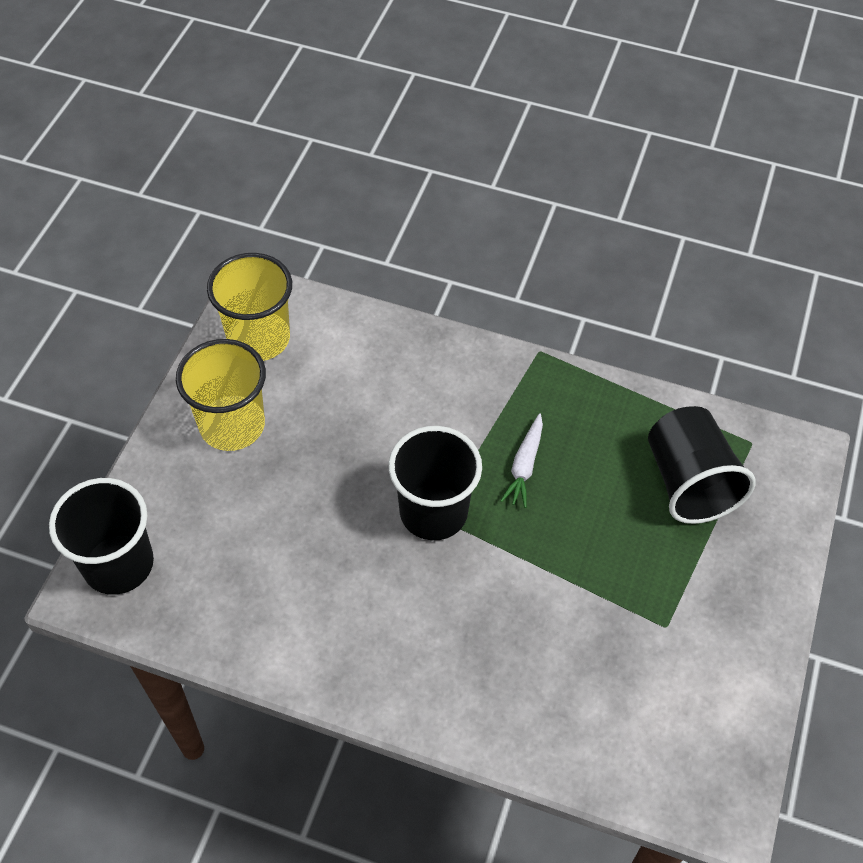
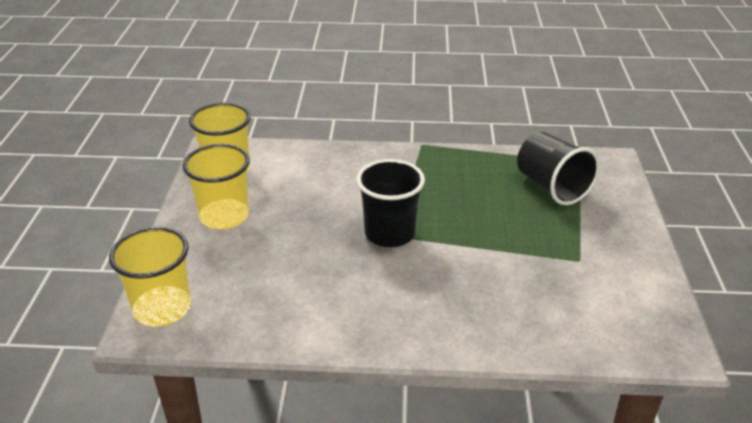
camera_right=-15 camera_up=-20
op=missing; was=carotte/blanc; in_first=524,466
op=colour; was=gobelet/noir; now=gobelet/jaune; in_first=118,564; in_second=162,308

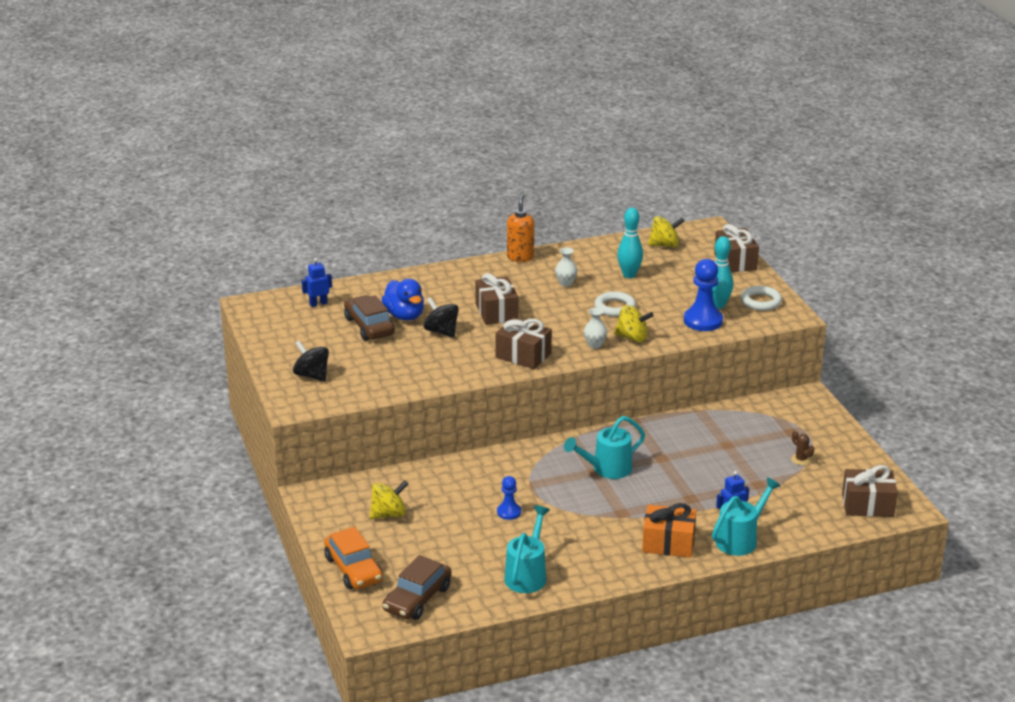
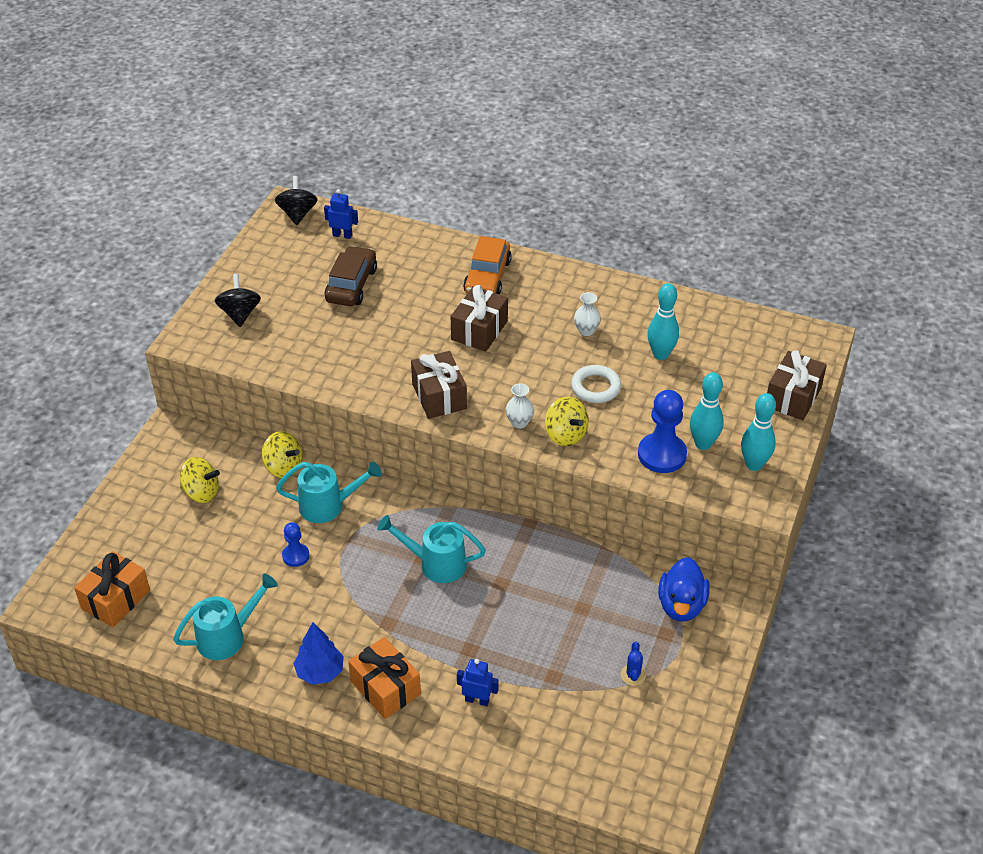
camera_right=40 camera_up=15
op=missing; was=distributeur de savon/orange; in_first=520,257
op=missing; was=cadeau/marron; in_first=867,505
op=appeared; now=arbre/bleu; in_second=320,672
op=relocated; was=voiture/orange; in_first=353,569; in_second=487,277
op=relocated; was=canard/bleu; in_first=404,316; in_second=681,605
op=relocated; was=toupie/noir; in_first=441,331; in_second=297,214
op=relocated; was=toupie/jaune; in_first=664,245; in_second=283,467
op=relocated; was=arrosoir/turquoise; in_first=740,539; in_second=328,506
op=exchanged; was=voiture/marron; now=cadeau/orange; in_first=417,599; in_second=116,599
op=exchanged; was=anneau/blanc; now=quille/turquoise; in_first=760,301; in_second=754,464
op=colour; was=cactus/marron; now=cactus/bleu; in_first=801,459; in_second=633,675

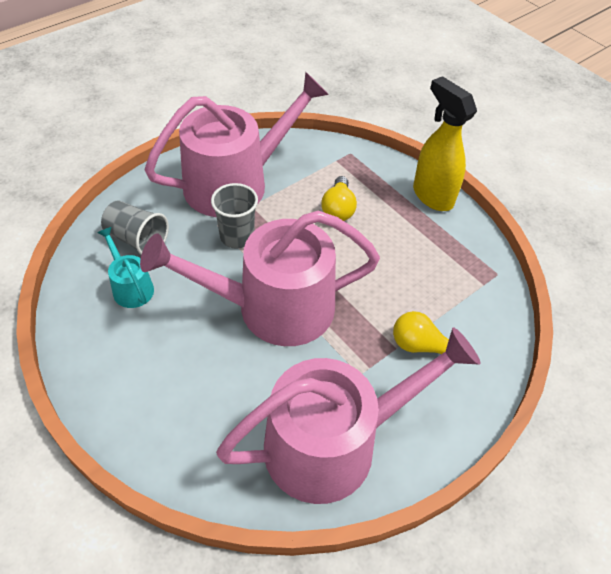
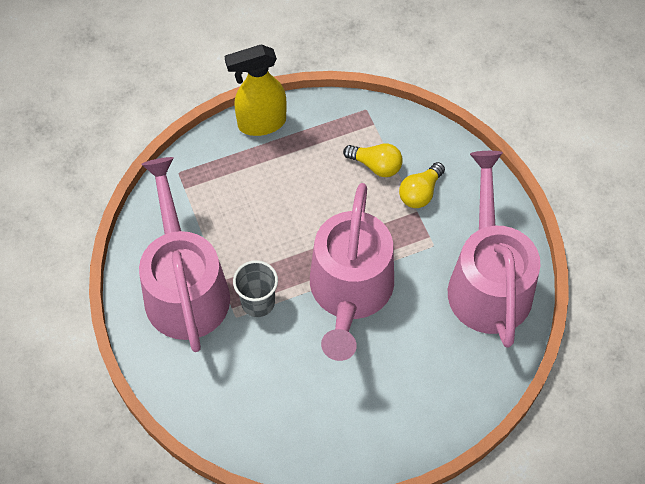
camera_right=-70 camera_up=10
op=missing; was=arrosoir/turquoise; in_first=131,287
op=missing; was=gobelet/gris; in_first=137,239
op=relocated; was=ampoule/jaune; in_first=338,209; in_second=376,165

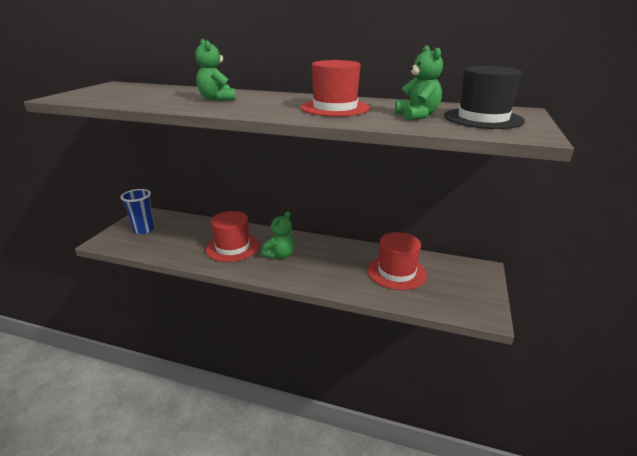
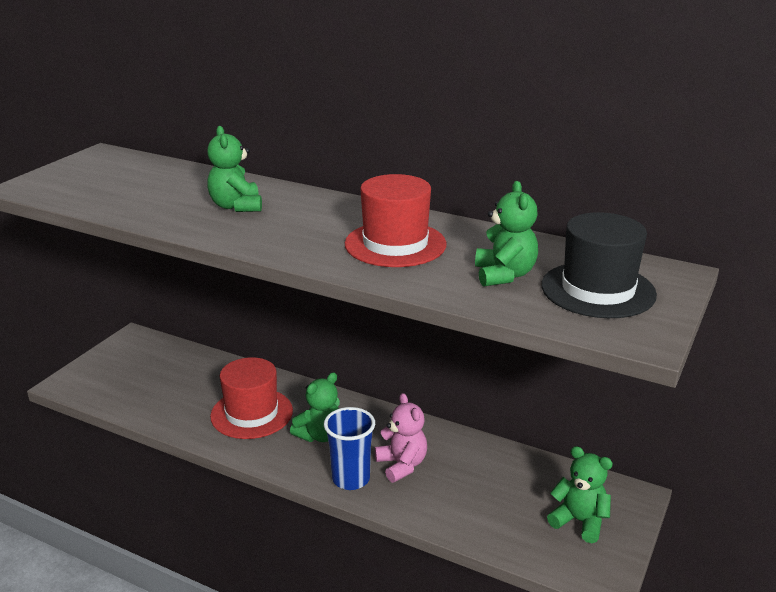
camera_right=10 camera_up=0
op=missing; was=chapeau/rouge; in_first=396,272
op=appeared; now=ours en peluche/rose; in_second=402,465
op=appeared; now=ours en peluche/vert; in_second=579,521
op=relocated; was=gobelet/bleu; in_first=144,229; in_second=351,479

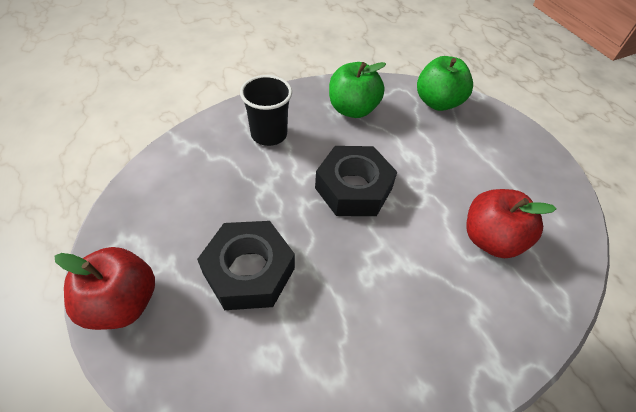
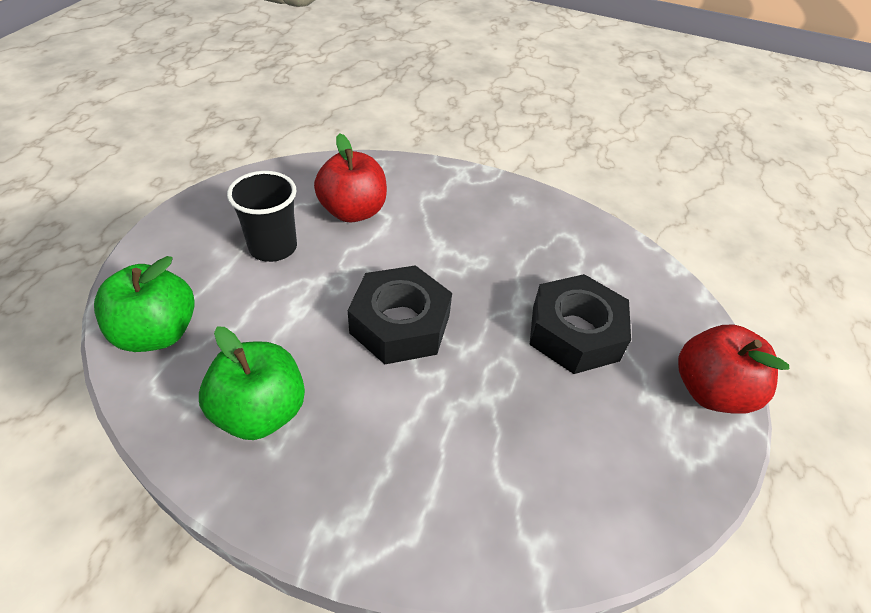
camera_right=-135 camera_up=-5
op=relocated; was=gobelet/noir; in_first=269,134; in_second=273,247

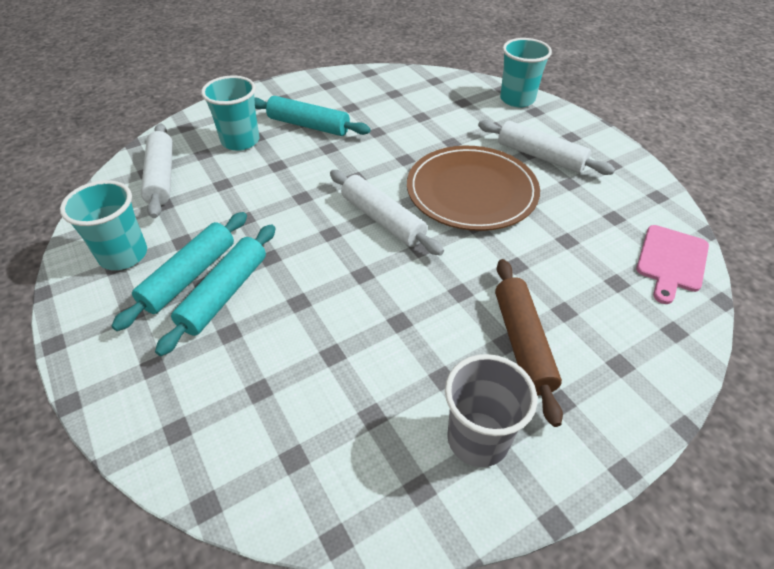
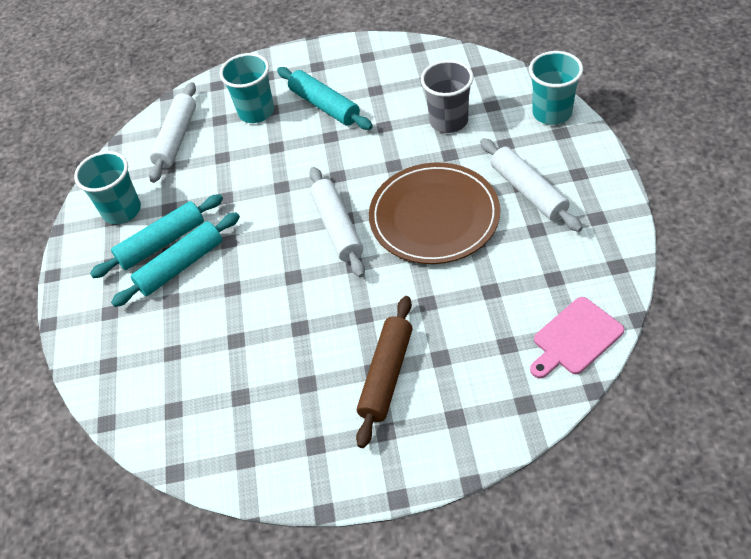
camera_right=30 camera_up=5
op=relocated; was=gobelet/gris; in_first=478,439; in_second=448,121

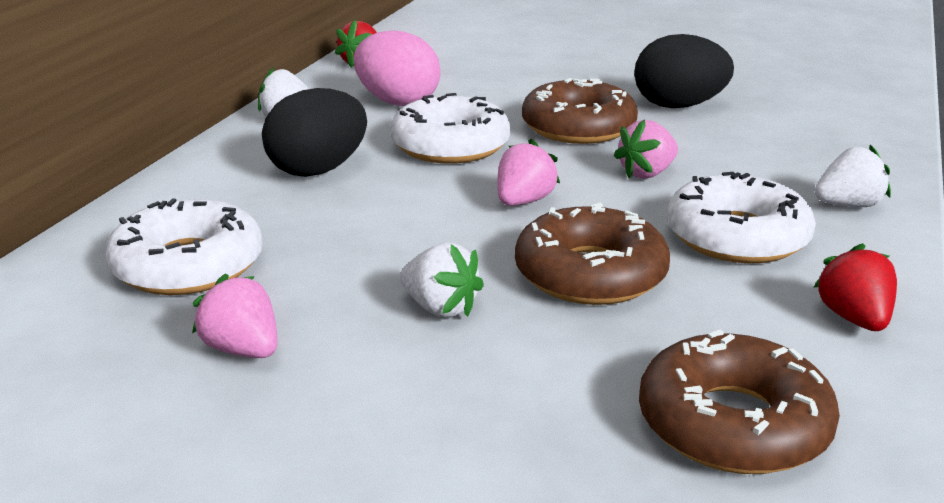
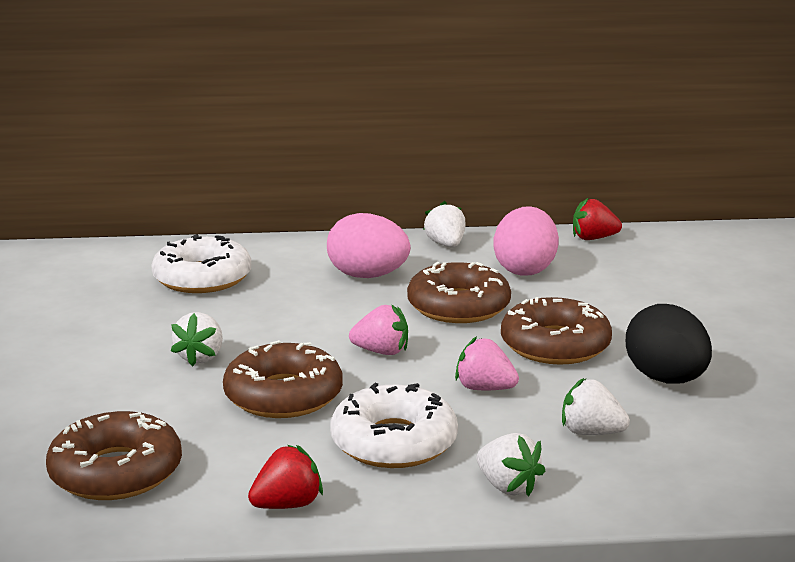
camera_right=65 camera_up=-5
op=missing; was=fraise/rose; in_first=243,350
op=appeared; now=fraise/blanc; in_second=591,432
op=colour; was=œuf/noir; now=œuf/rose; in_first=318,170; in_second=368,276
op=colour; was=beignet/blanc; now=beignet/marron; in_first=450,145; in_second=458,306

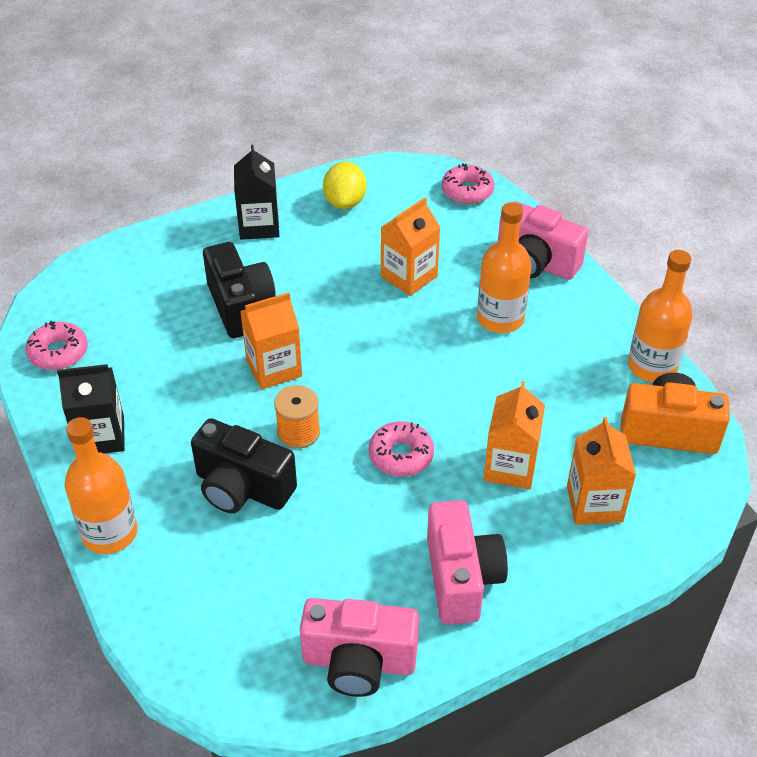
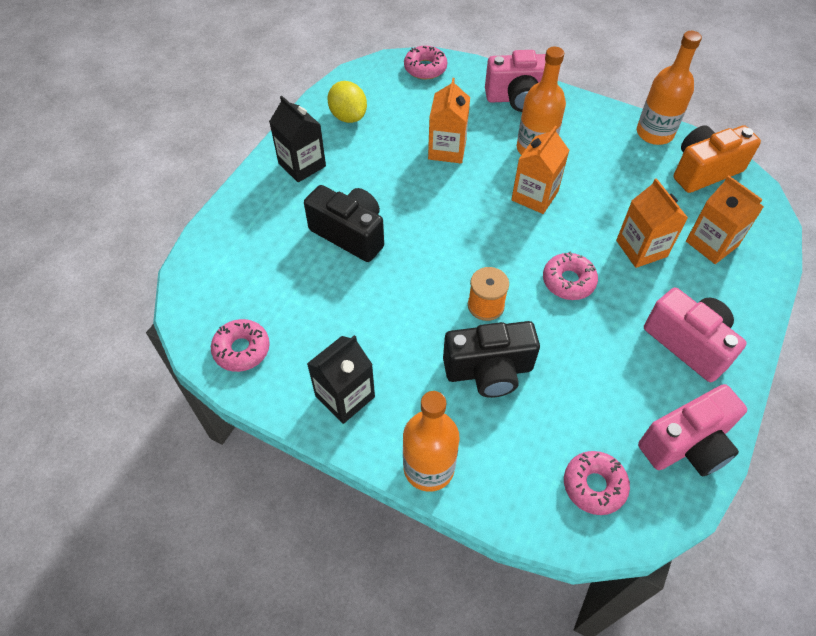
camera_right=-35 camera_up=10
op=appeared; now=beignet/rose; in_second=594,485
op=relocated; was=brique de lait/orange; in_first=274,368; in_second=534,196

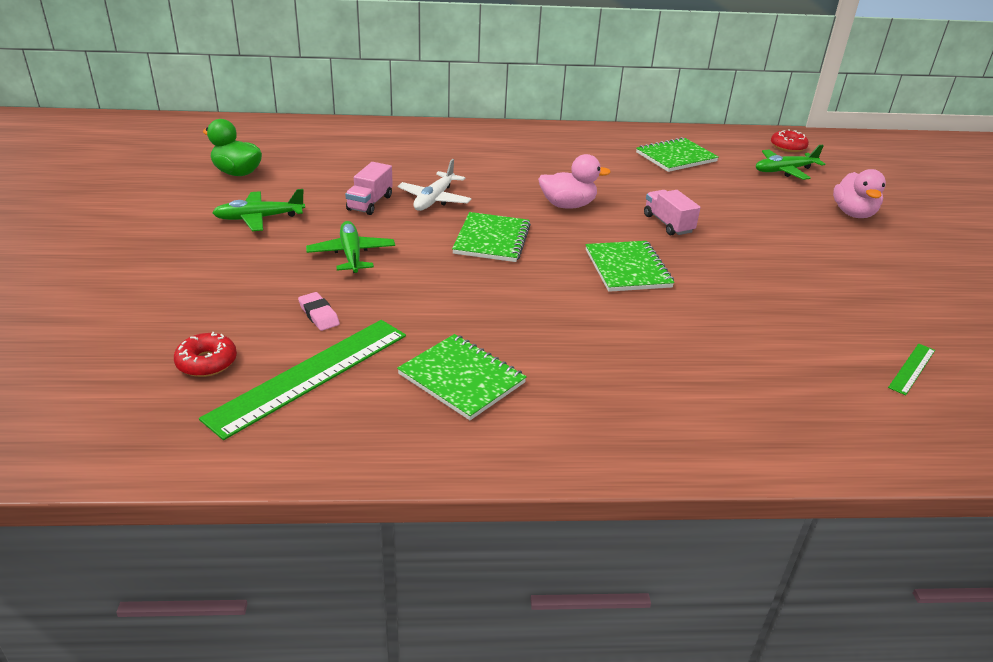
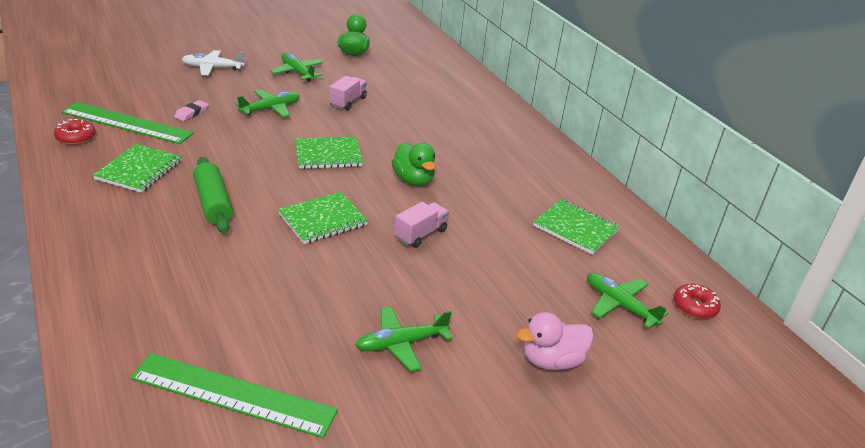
camera_right=65 camera_up=0
op=appeared; now=rouleau à pâtisserie/vert; in_second=213,203
op=appeared; now=avion/vert; in_second=401,344
op=relocated; was=beignet/rouge; in_first=207,362; in_second=76,137
op=relocated; was=avion/blanc; in_first=434,199; in_second=212,68
op=colour; was=canard/rose; now=canard/vert; in_first=568,205; in_second=413,180
op=spun; was=camion/rose; in_first=370,203; in_second=348,102; clockwise=120
op=size; was=règle/vert; in_first=912,368; in_second=233,395; ratio=2.19

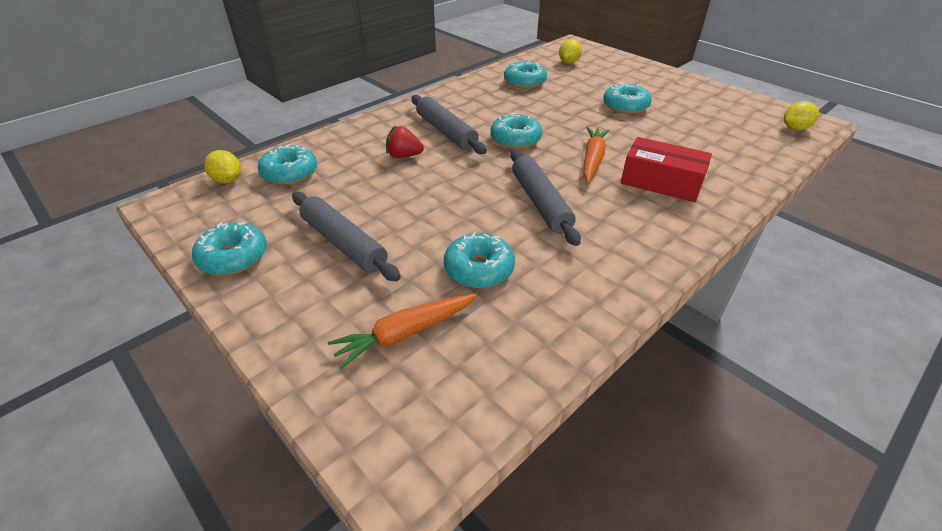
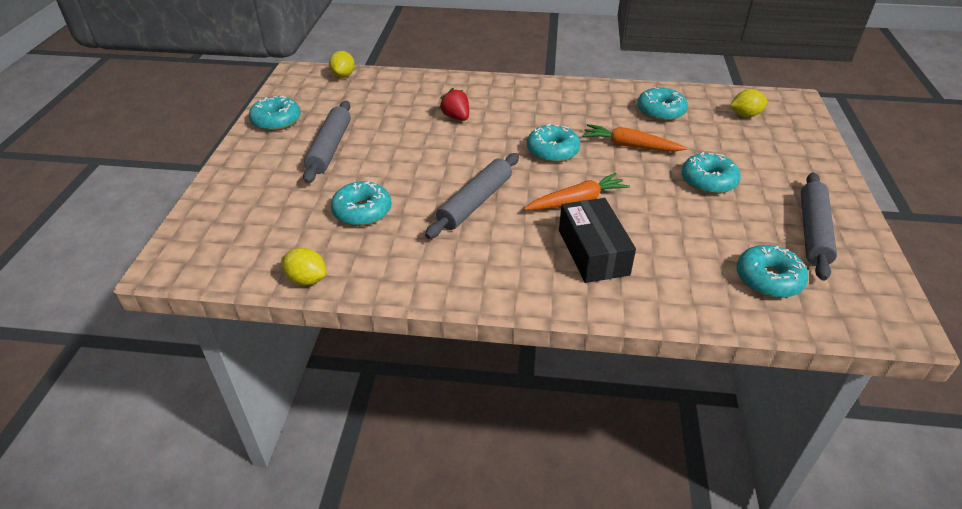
camera_right=50 camera_up=0
op=relocated; was=beignet/turquoise; in_first=290,173; in_second=768,279
op=relocated; was=carotte/orange; in_first=405,333; in_second=630,146
op=relocated; was=rouleau à pâtisserie/gris; in_first=446,132; in_second=813,231
op=relocated; was=citron/jaune; in_first=795,128; in_second=307,279
op=colour; was=boîte/rouge; now=boîte/noir; in_first=661,182; in_second=593,252

